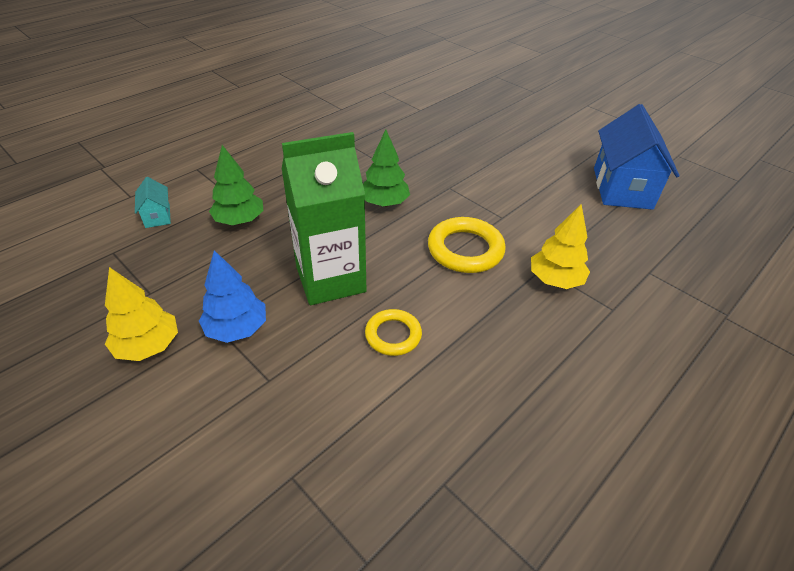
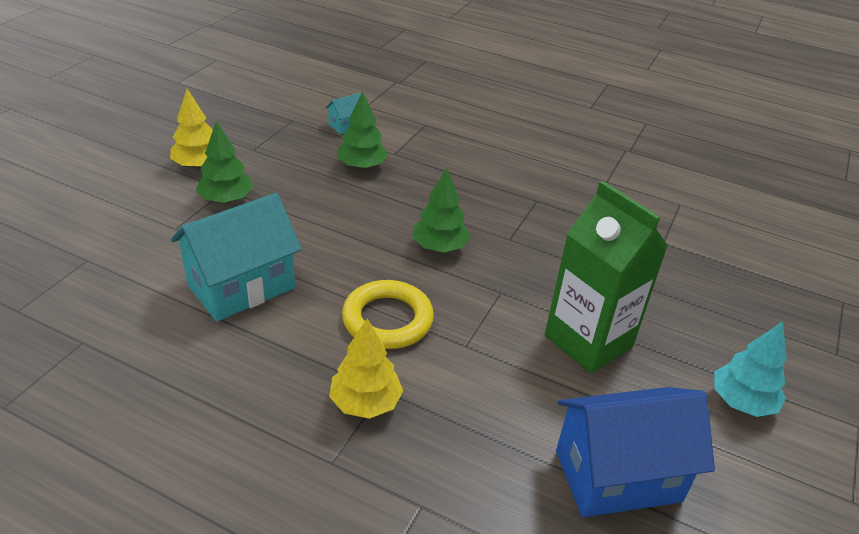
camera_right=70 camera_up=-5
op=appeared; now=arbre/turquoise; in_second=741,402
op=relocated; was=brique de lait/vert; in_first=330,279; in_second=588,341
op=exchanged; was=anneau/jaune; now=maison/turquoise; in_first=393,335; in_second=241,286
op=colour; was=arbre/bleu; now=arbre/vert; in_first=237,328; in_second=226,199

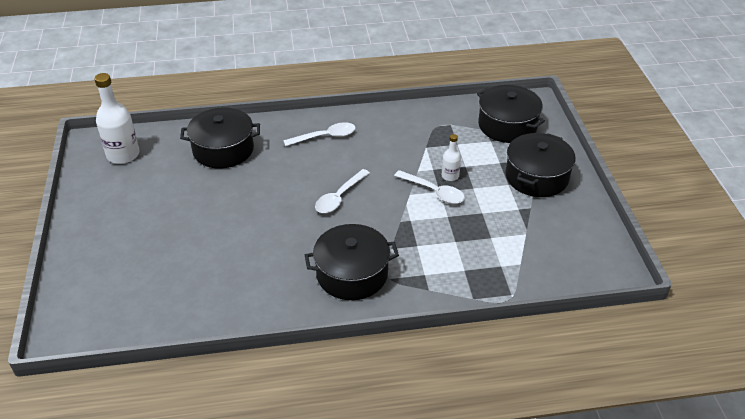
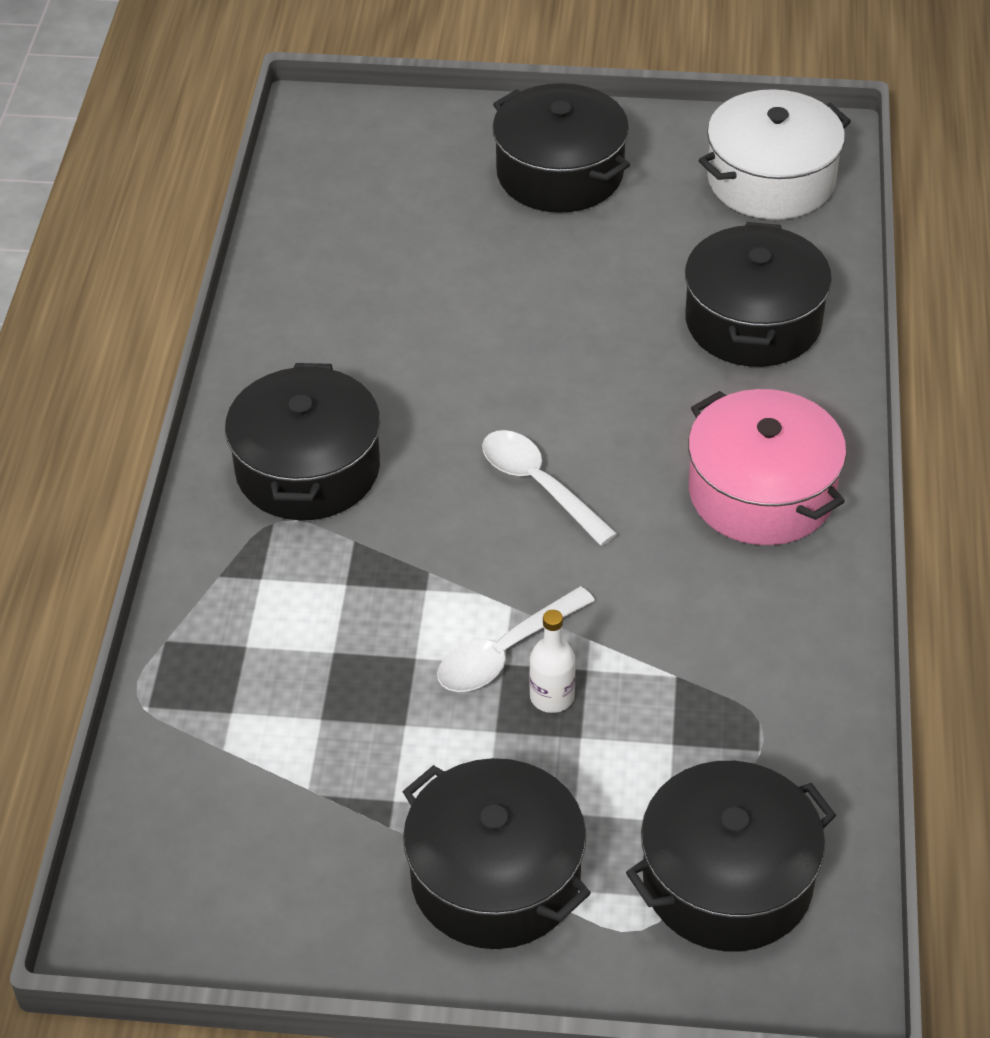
camera_right=105 camera_up=5
op=appeared; now=marmite/noir; in_second=560,173
op=exchanged; was=bouteille/blanc; now=marmite/blanc; in_first=123,155; in_second=771,180
op=exchanged; was=cuillère/blanc; now=marmite/rose; in_first=325,137; in_second=761,492

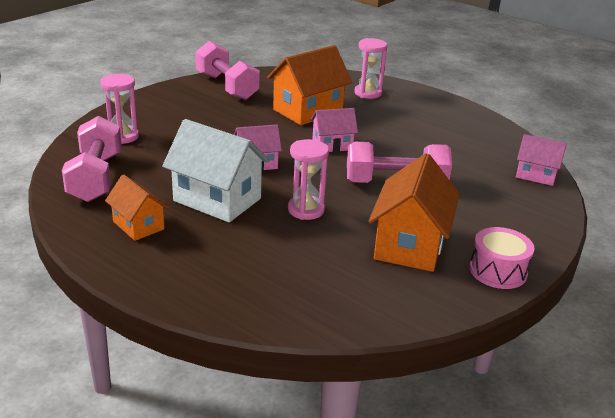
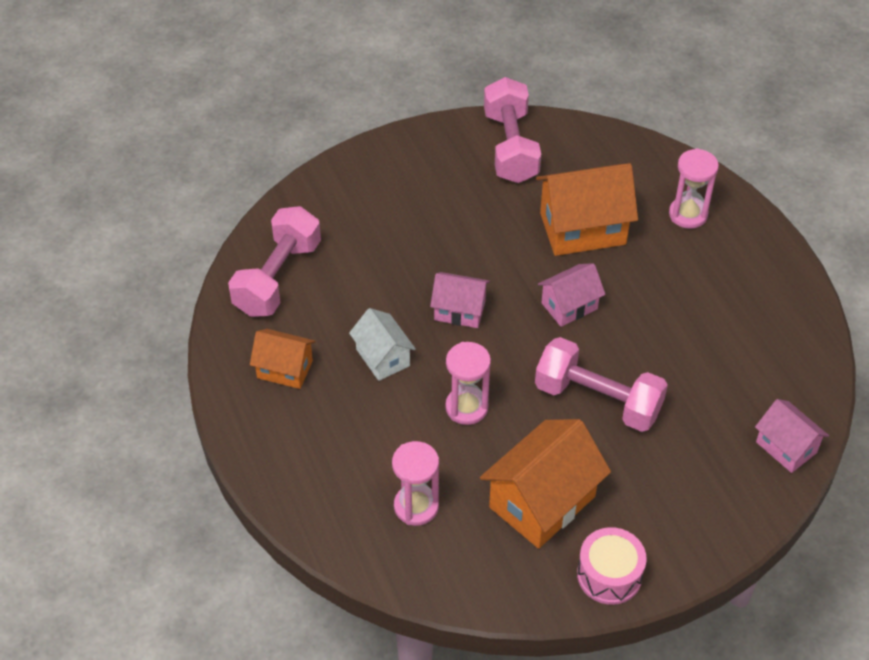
camera_right=30 camera_up=20
op=relocated; was=sablier/rose; in_first=122,136; in_second=416,506
op=spun; was=maison/orange; in_first=138,225; in_second=285,369; clockwise=-60
op=spun; was=maison/rose; in_first=332,145; in_second=569,306; clockwise=-45
op=size; was=maison/blanc; in_first=217,200; in_second=383,357; ratio=0.58

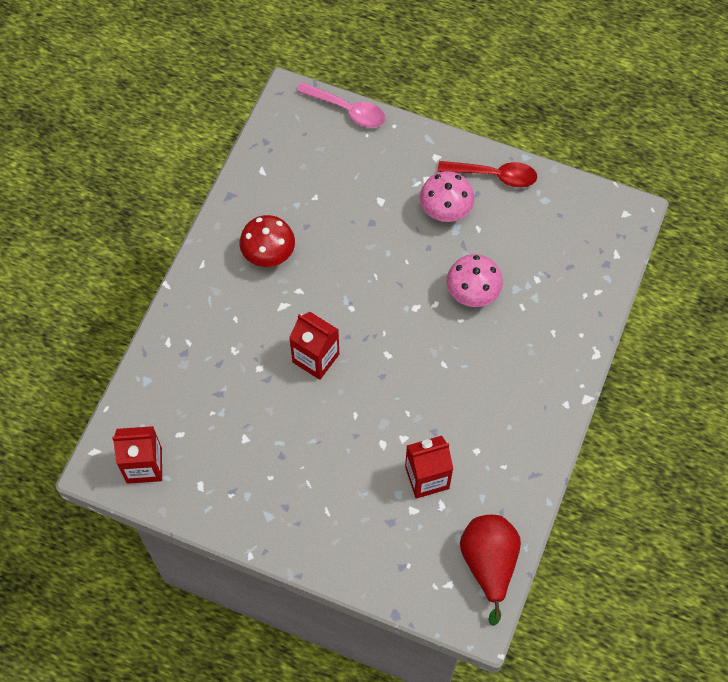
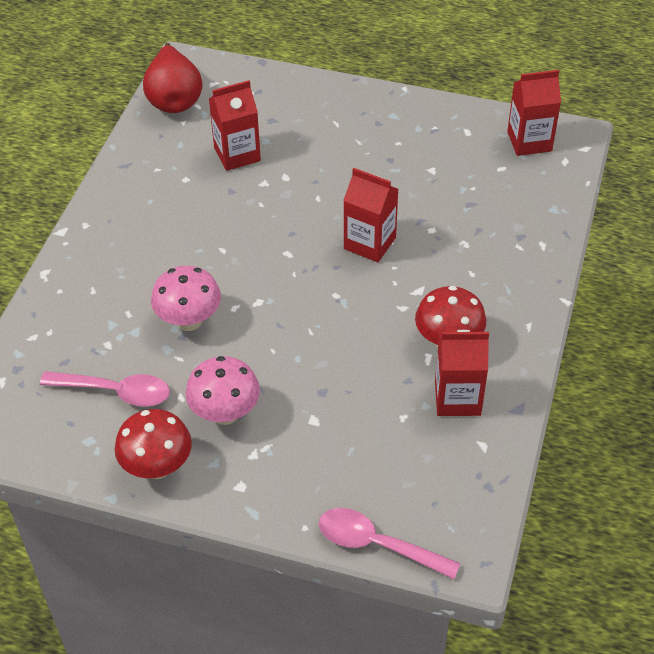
camera_right=175 camera_up=-15
op=appeared; now=cuillère/rose; in_second=115,392
op=appeared; now=brique de lait/rouge; in_second=457,398
op=exchanged; was=cuillère/rouge; now=champignon/rouge; in_first=494,175; in_second=157,467

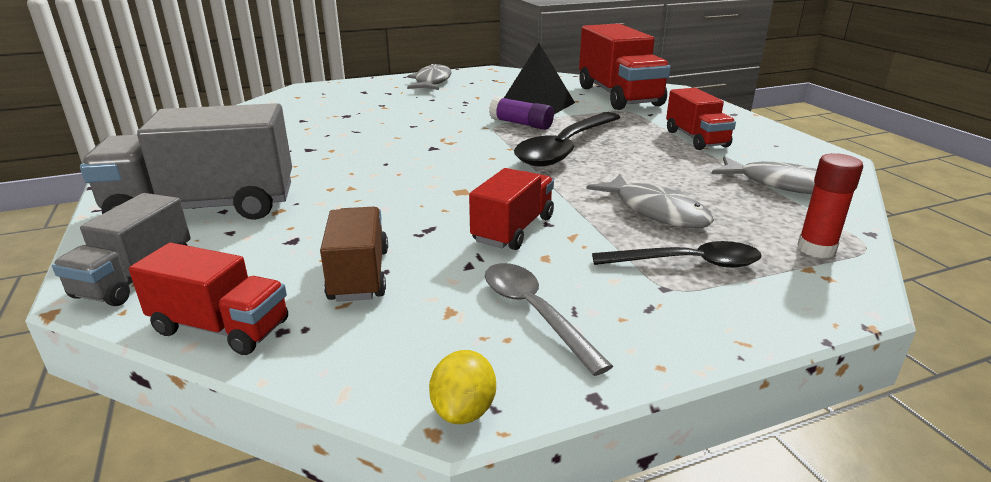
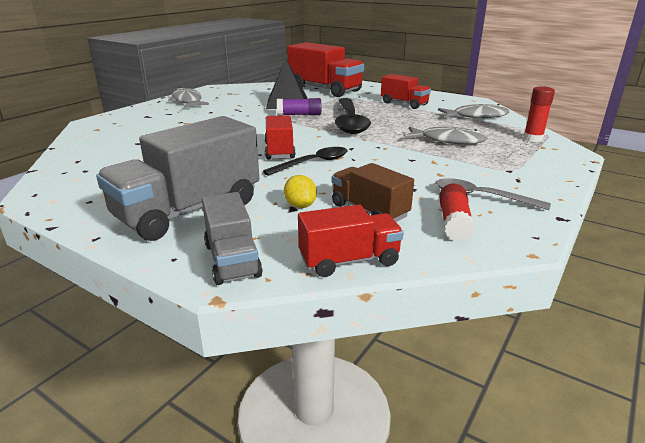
camera_right=-35 camera_up=0
op=appeared; now=bâton de colle/rouge; in_second=453,222
op=relocated; was=citron/jaune; in_first=463,410; in_second=300,205
op=relocated; was=camion/rouge; in_first=513,229; in_second=279,151
op=relocated; was=cuillère/noir; in_first=687,263; in_second=313,163

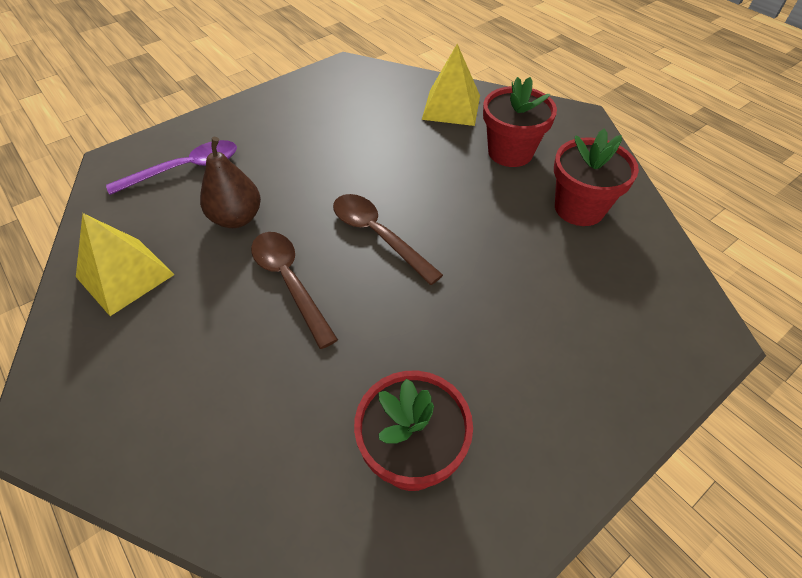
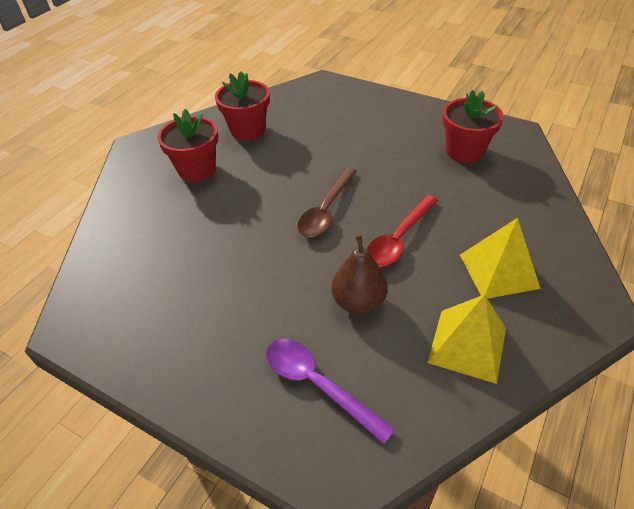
camera_right=-110 camera_up=-5
op=relocated; was=pyramide/jaune; in_first=451,107; in_second=498,271
op=colour; was=cuillère/marron; now=cuillère/rouge; in_first=289,281; in_second=398,239

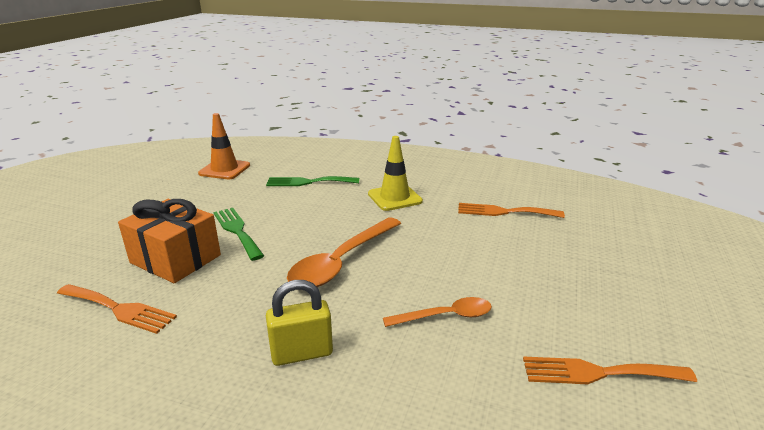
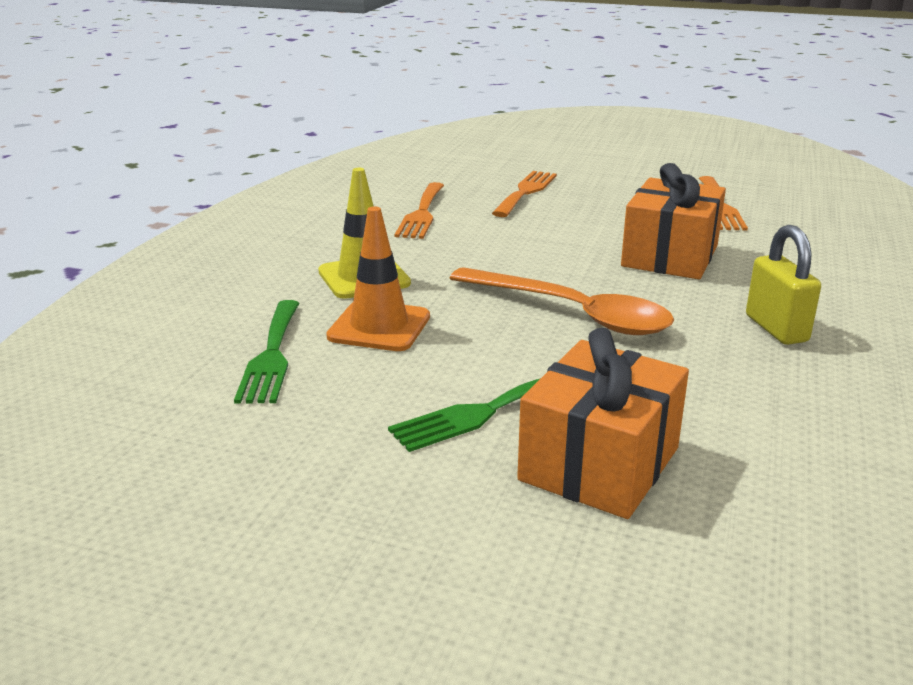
camera_right=-90 camera_up=0
op=relocated; was=fourchette/orange; in_first=119,309; in_second=526,192
op=relocated; was=cône de chantier/orange; in_first=224,169; in_second=379,327
op=exchanged; was=cuillère/orange; now=cadeau/orange; in_first=445,316; in_second=669,256

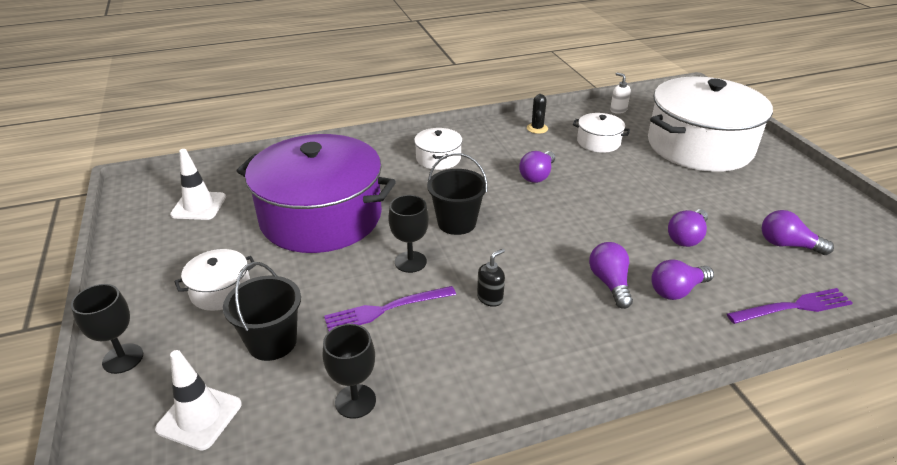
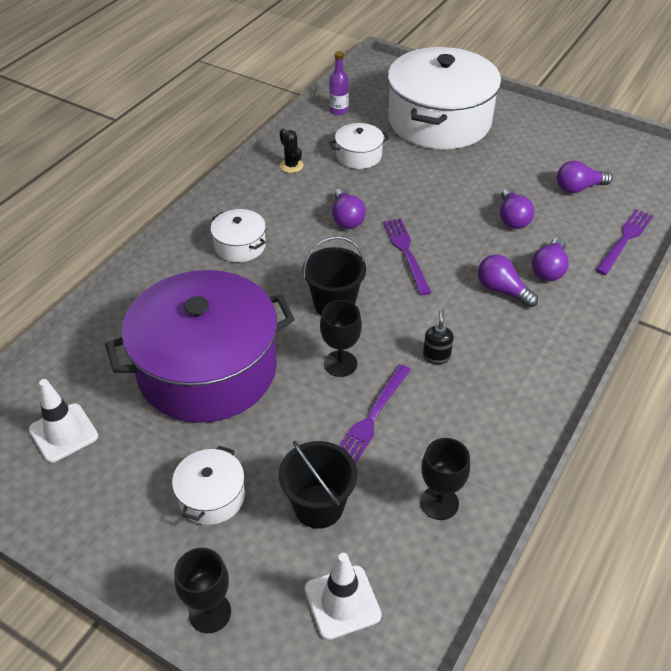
camera_right=-40 camera_up=10
op=appeared; now=fourchette/violet; in_second=406,253
op=exchanged; was=distributeur de savon/blanc; now=bouteille/violet; in_first=618,110; in_second=338,110

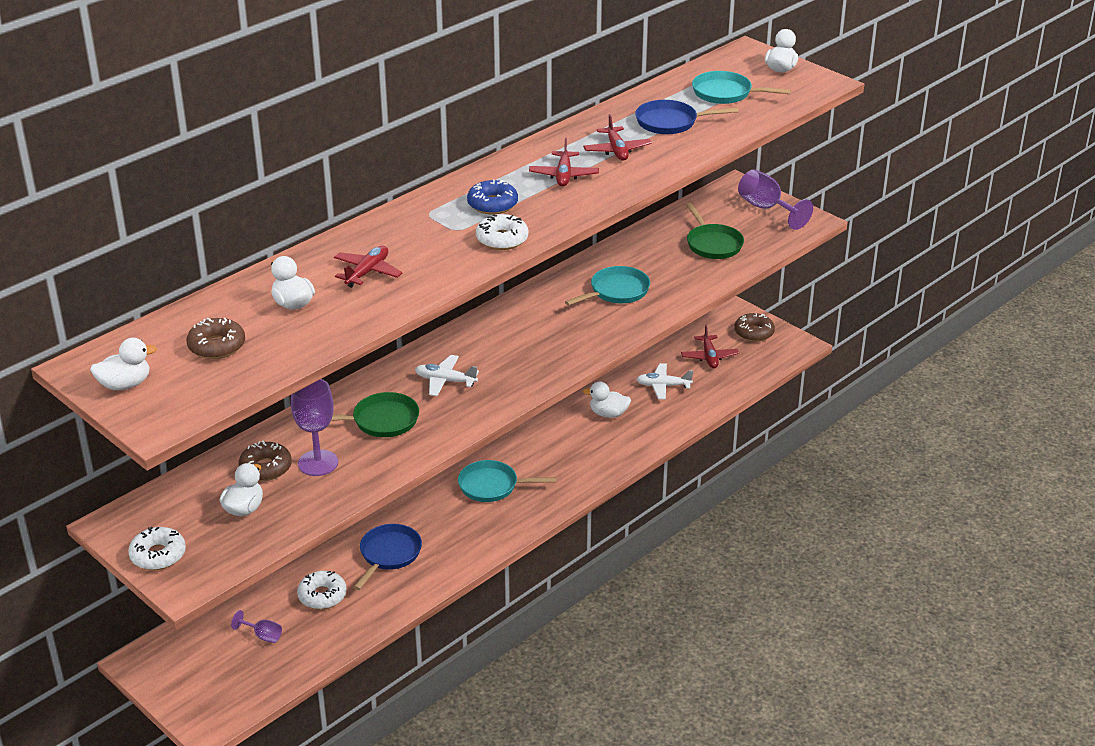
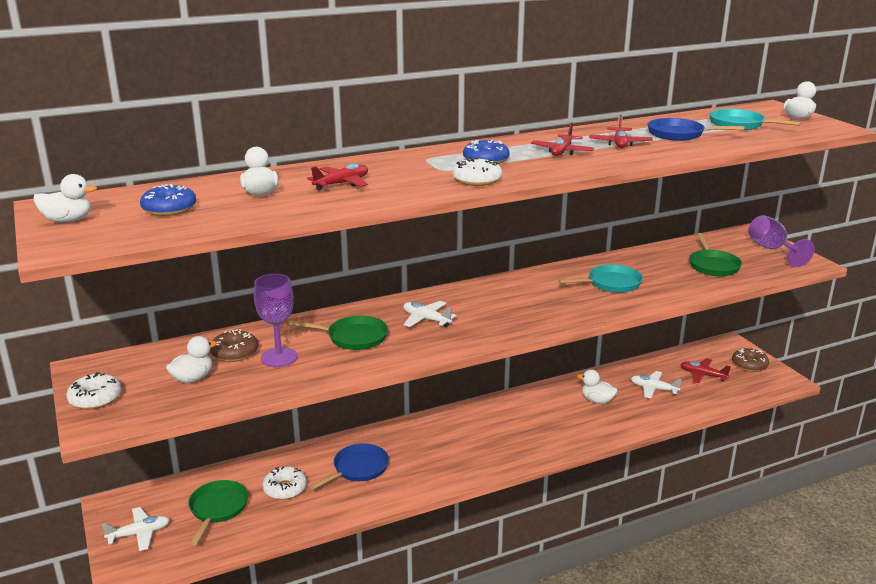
camera_right=20 camera_up=-10
op=missing; was=poêle/turquoise; in_first=492,486
op=appeared; now=avion/blanc; in_second=139,534
op=exchanged; was=verre à pied/violet; now=poêle/vert; in_first=262,636; in_second=217,509
op=colour; was=beignet/marron; now=beignet/bleu; in_first=217,346; in_second=169,209
op=spun; was=avion/rouge; in_first=709,357; in_second=703,375; clockwise=105

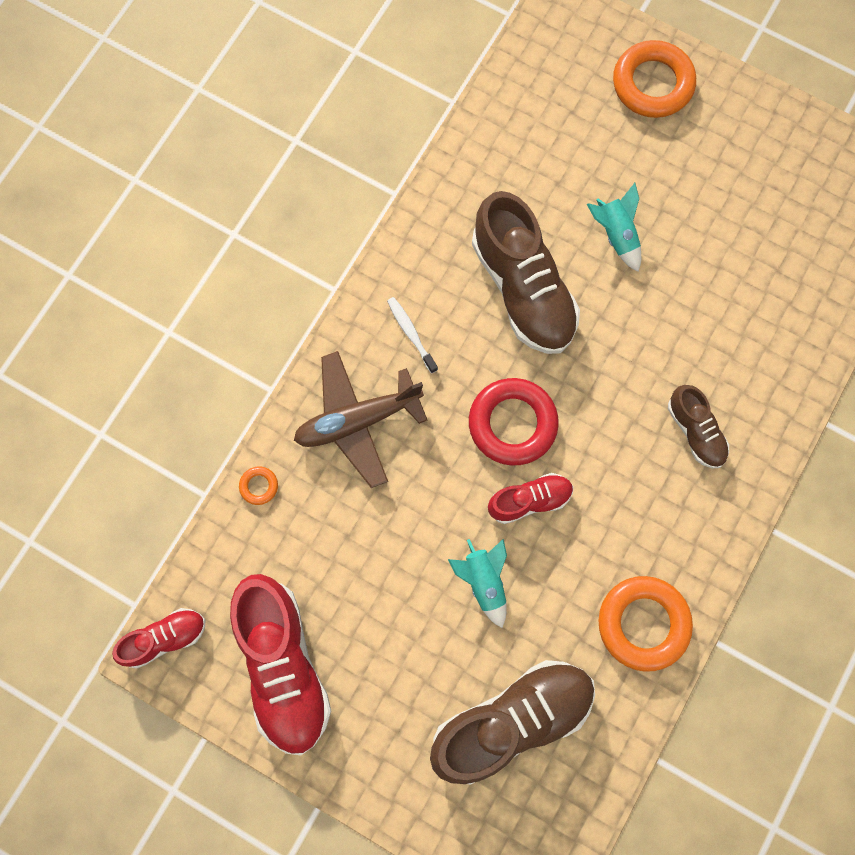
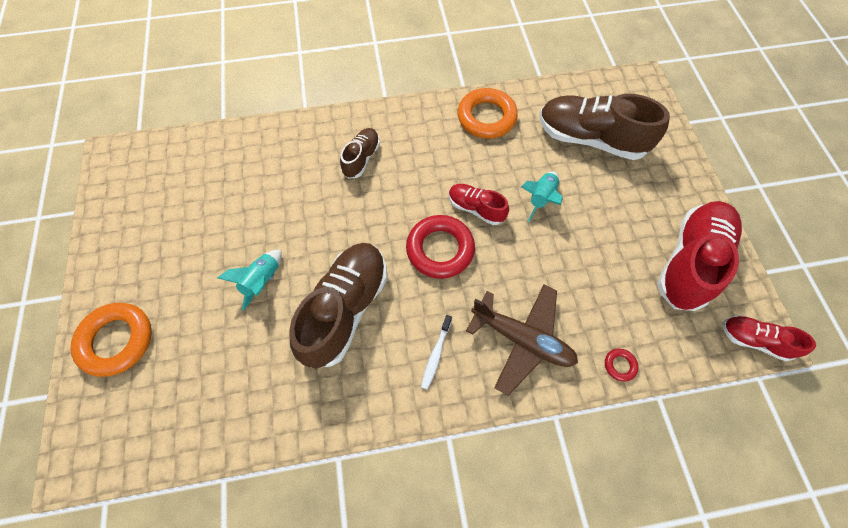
camera_right=-130 camera_up=-10
op=colour; was=anneau/orange; now=anneau/rouge; in_first=259,486; in_second=619,365

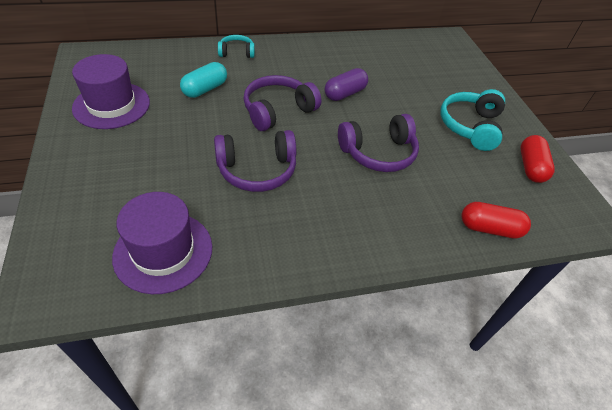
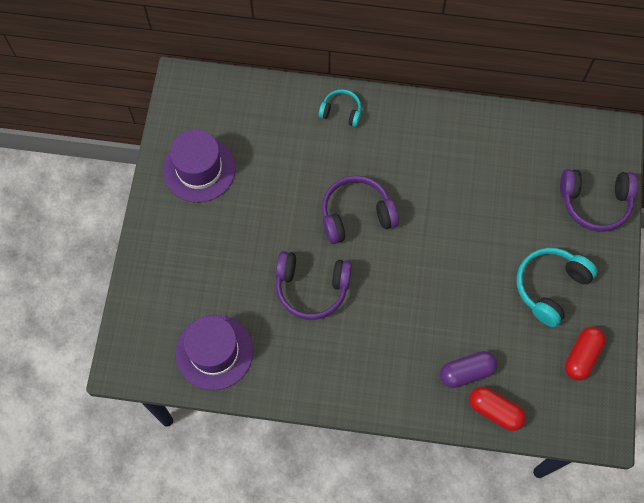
camera_right=25 camera_up=20
op=missing; was=gélule/turquoise; in_first=205,89
op=relocated; was=gélule/violet; in_first=345,94; in_second=466,372
op=relocated; was=casque audio/violet; in_first=378,153; in_second=595,203

